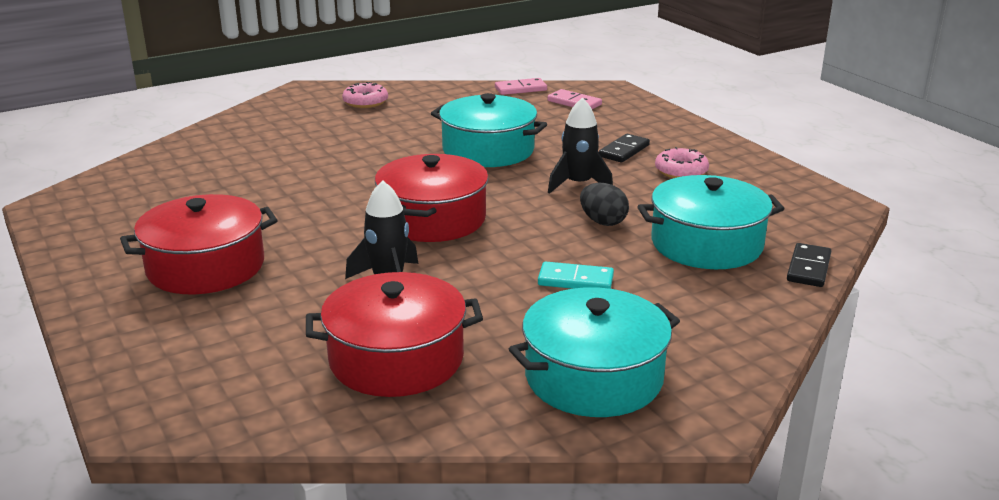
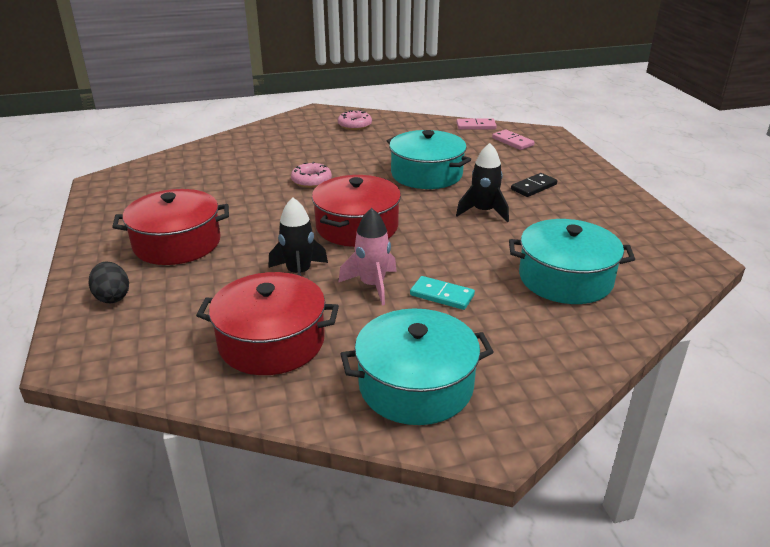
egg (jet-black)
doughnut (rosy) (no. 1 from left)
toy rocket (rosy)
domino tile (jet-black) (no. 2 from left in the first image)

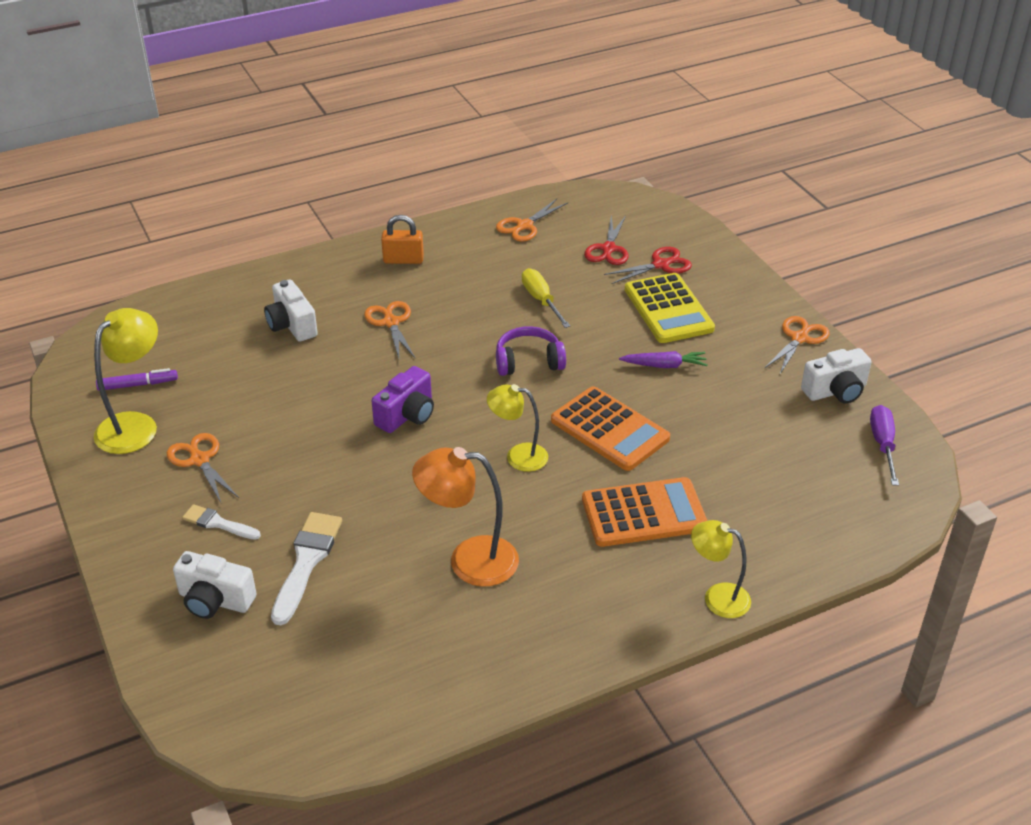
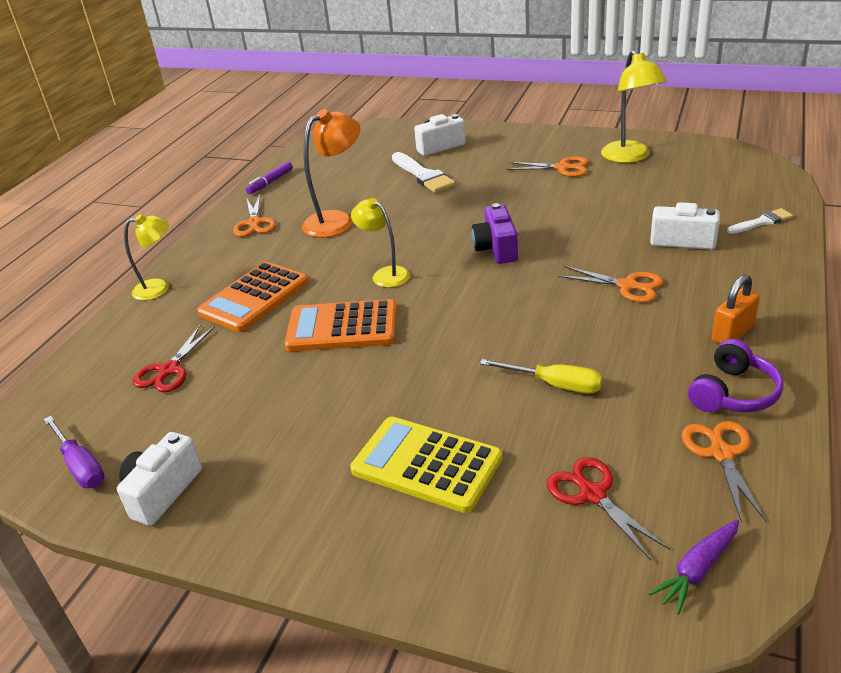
shears (red) (no. 1 from left)
shears (orange) (no. 1 from left)
marker (purple)
desk lamp (golden) (no. 2 from left)
root vegetable (purple)
headset (purple)
paint brush (snow-white) (no. 2 from left)

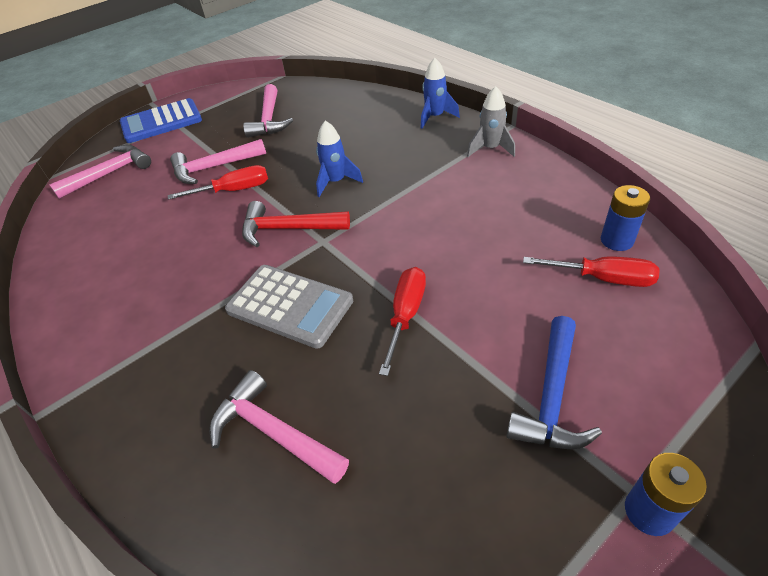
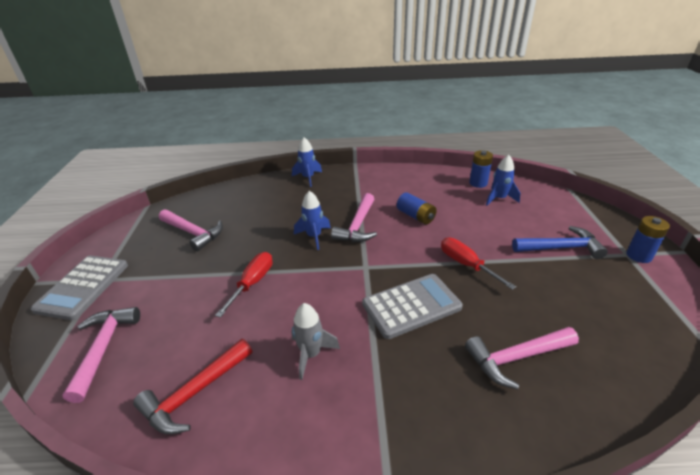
calculator (grey) (no. 1 from left)
hammer (red)
toy rocket (grey)
hammer (rosy) (no. 3 from left)
power cell (blue) (no. 1 from left)
toy rocket (blue) (no. 3 from left)
hammer (blue)

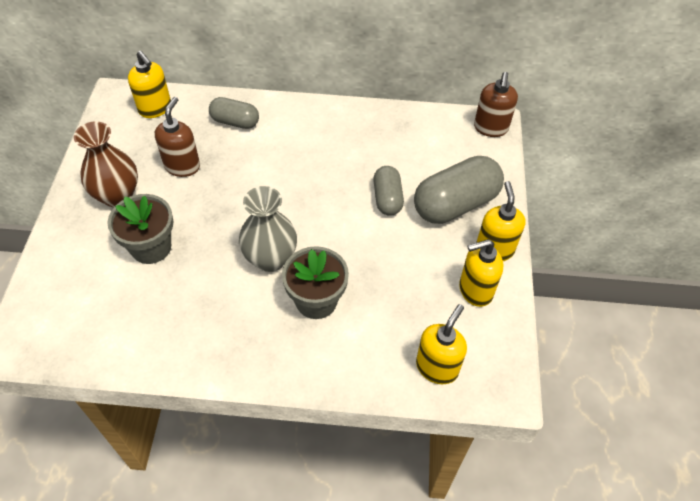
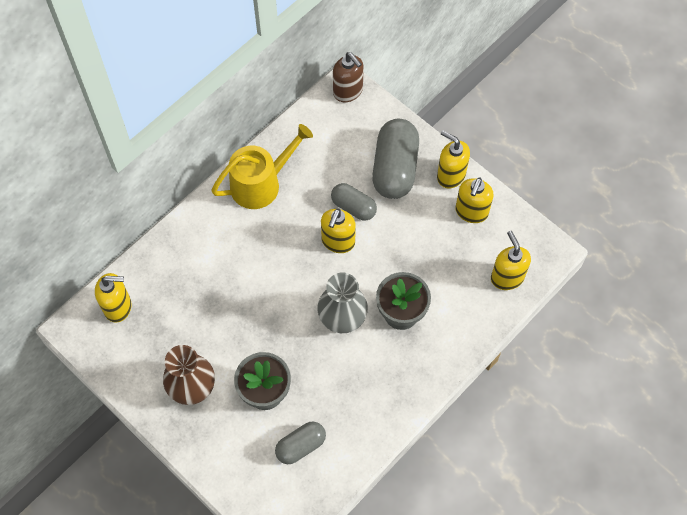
sprinkling can (golden)
pill shape (grey) (no. 1 from left)
pump bottle (golden) (no. 2 from left)
pump bottle (dark brown) (no. 1 from left in the first image)

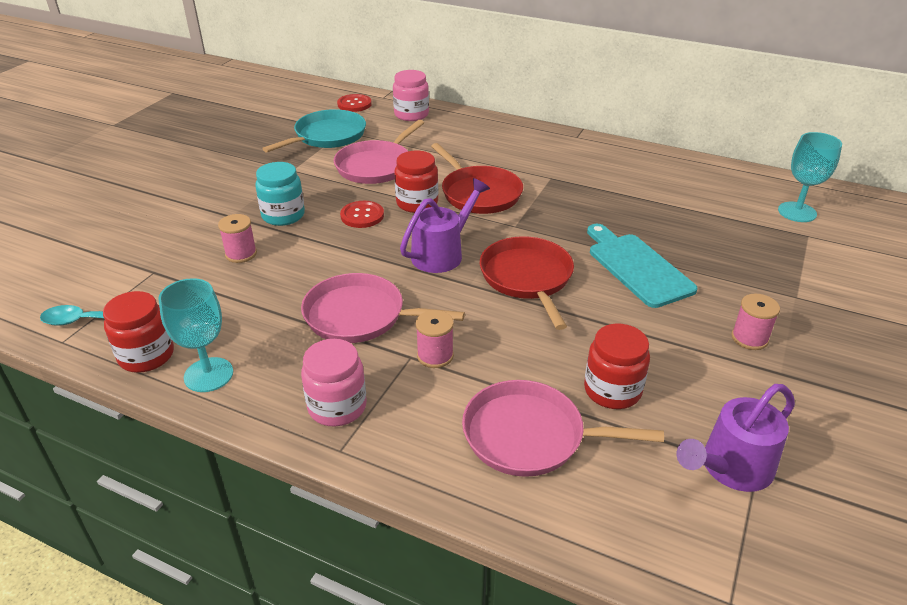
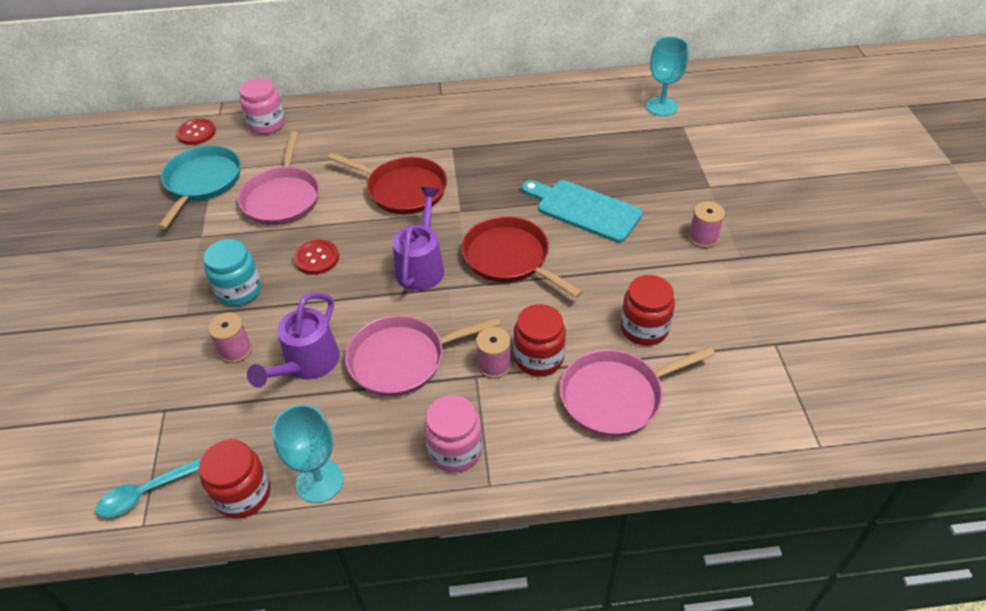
sprinkling can (purple) (no. 1 from left)
jar (red) (no. 2 from left)

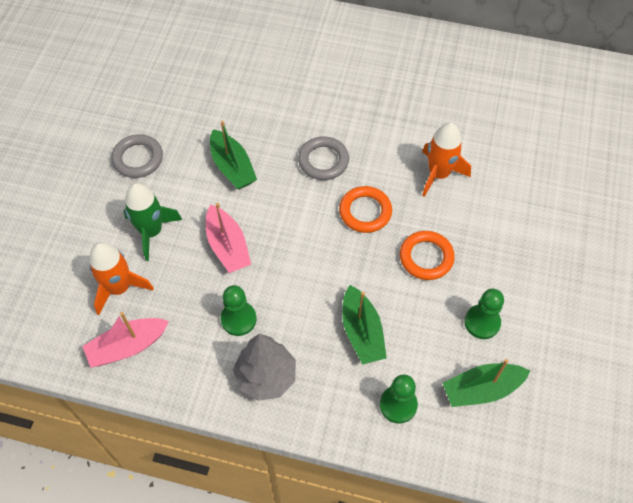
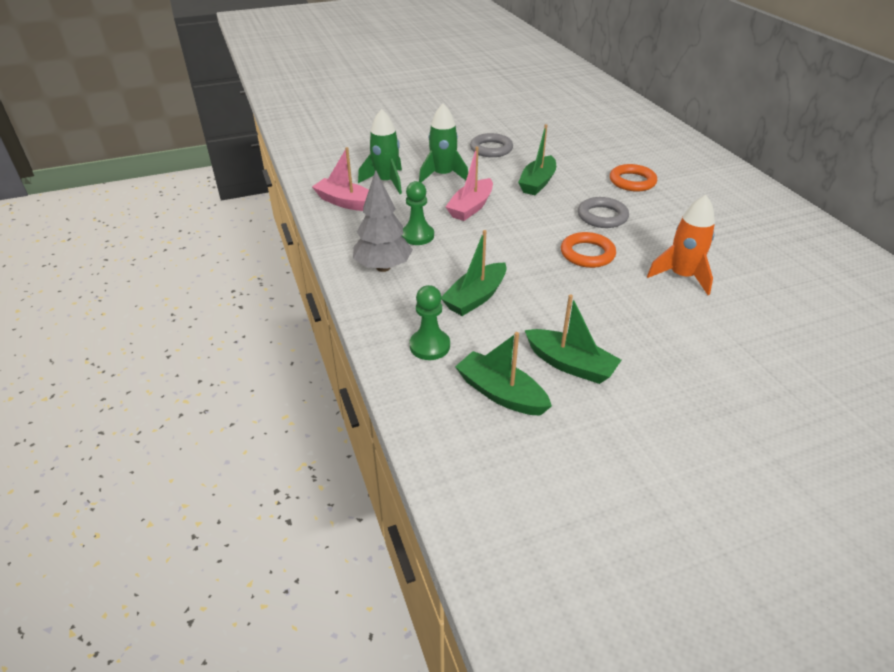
toy rocket (leaf-green) (no. 1 from left)
boat (leaf-green) (no. 4 from left)
torus (orange) (no. 2 from left)

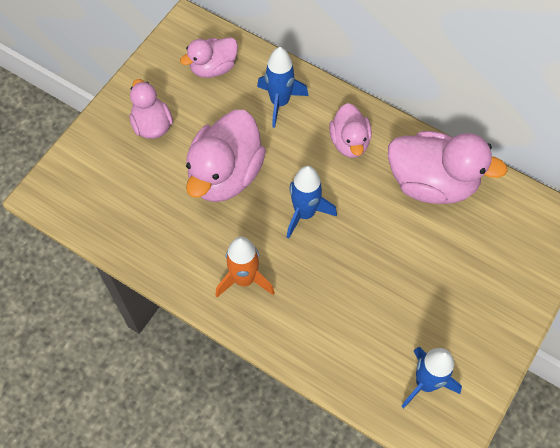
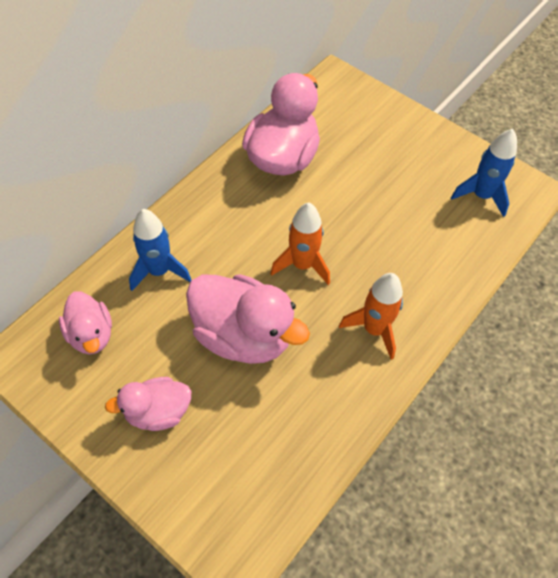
toy rocket (orange) (no. 1 from left)
rubber duck (rosy) (no. 4 from left in the first image)

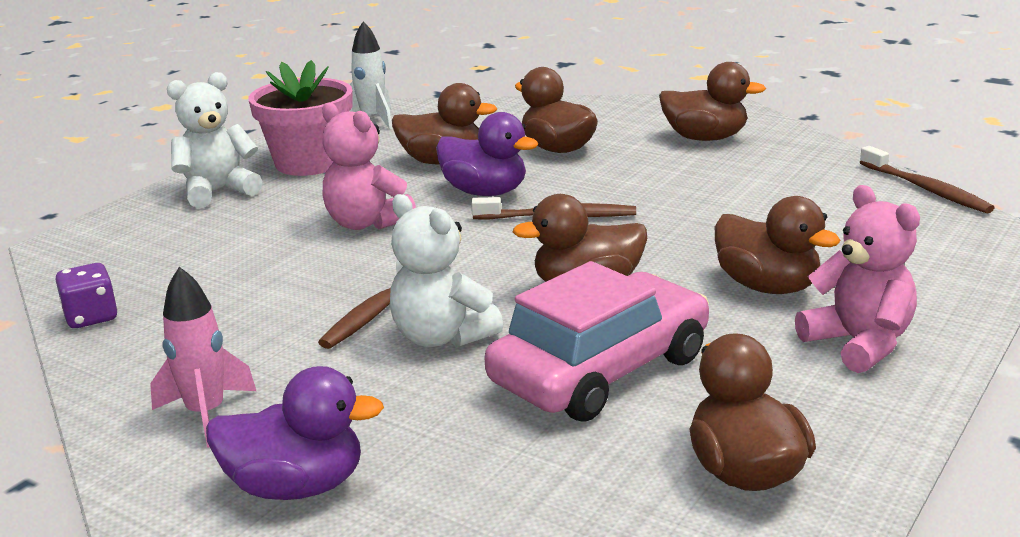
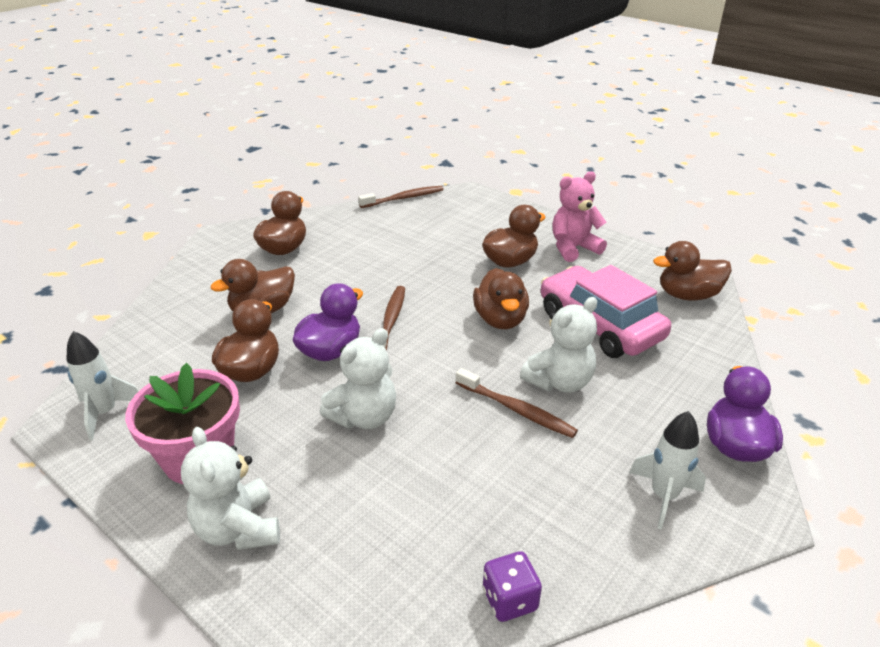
stuffed bear (snow-white) (no. 2 from left)
toy rocket (snow-white) (no. 2 from left)

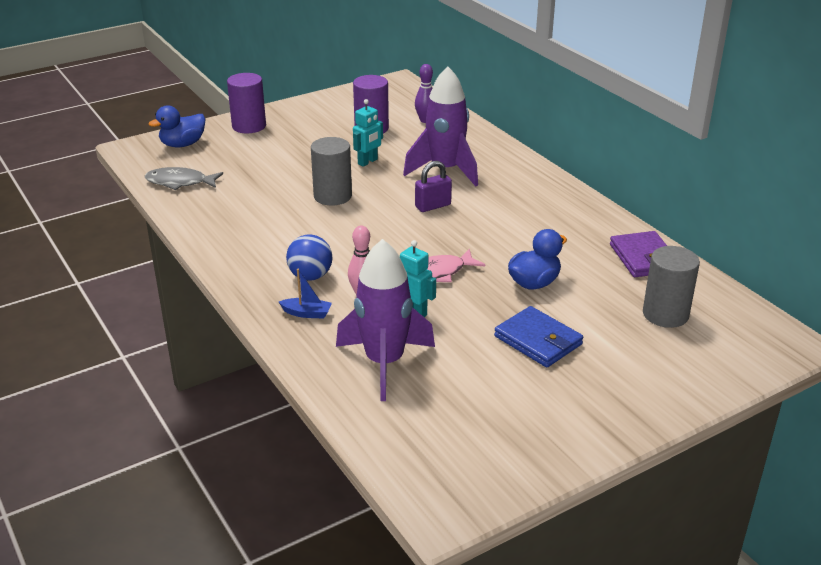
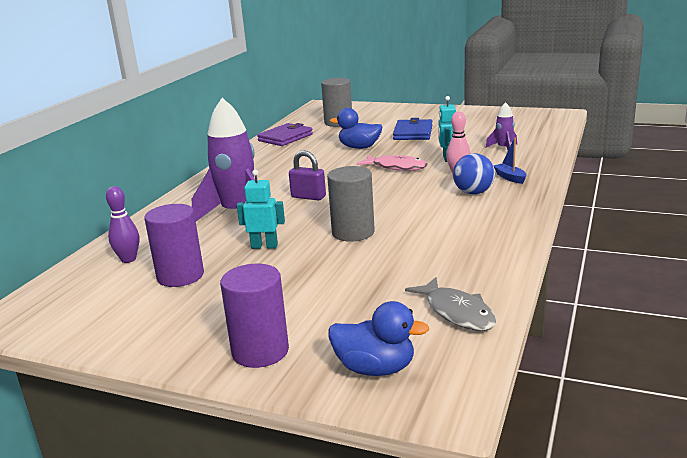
toy rocket (purple) (no. 2 from left)

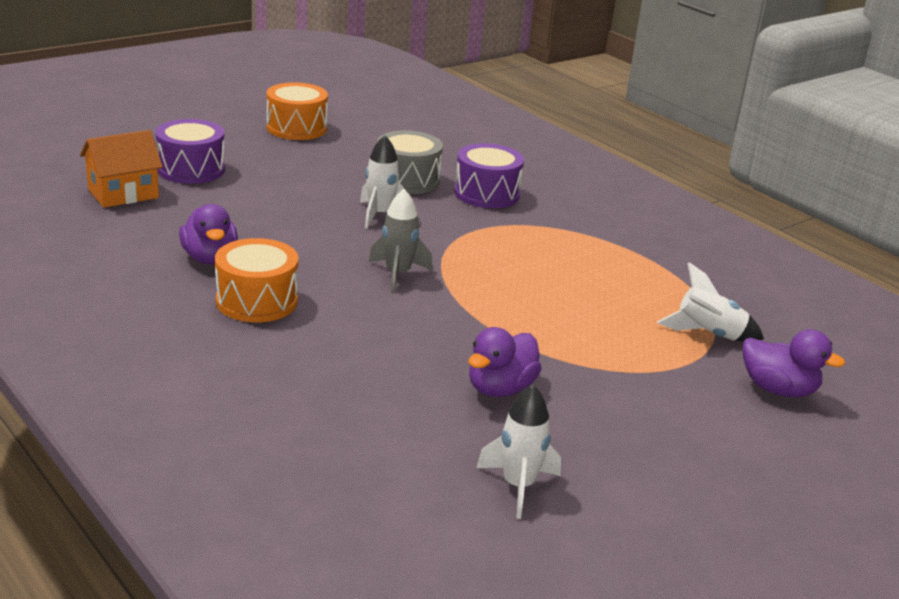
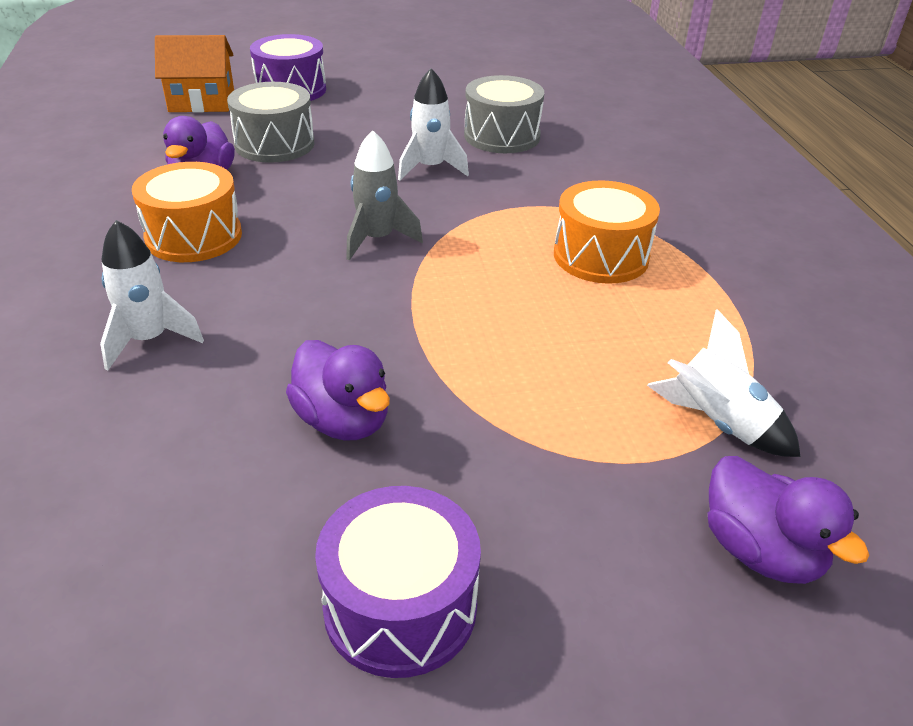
toy rocket (snow-white) (no. 1 from left)
drum (grey) (no. 1 from left)
rubber duck (purple) (no. 2 from left)
drum (purple) (no. 2 from left)
drum (orange) (no. 2 from left)

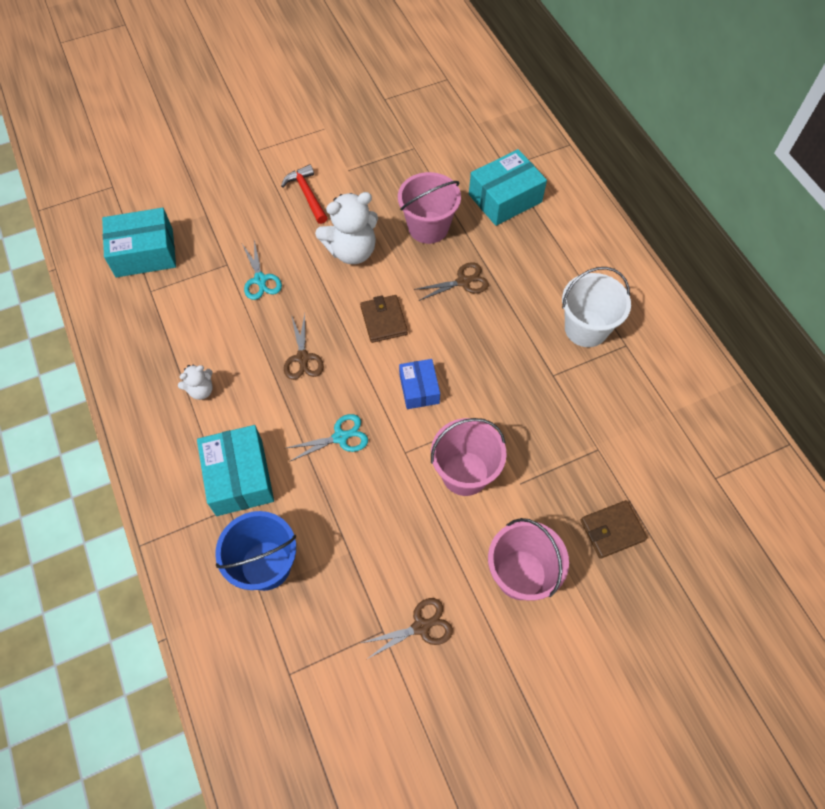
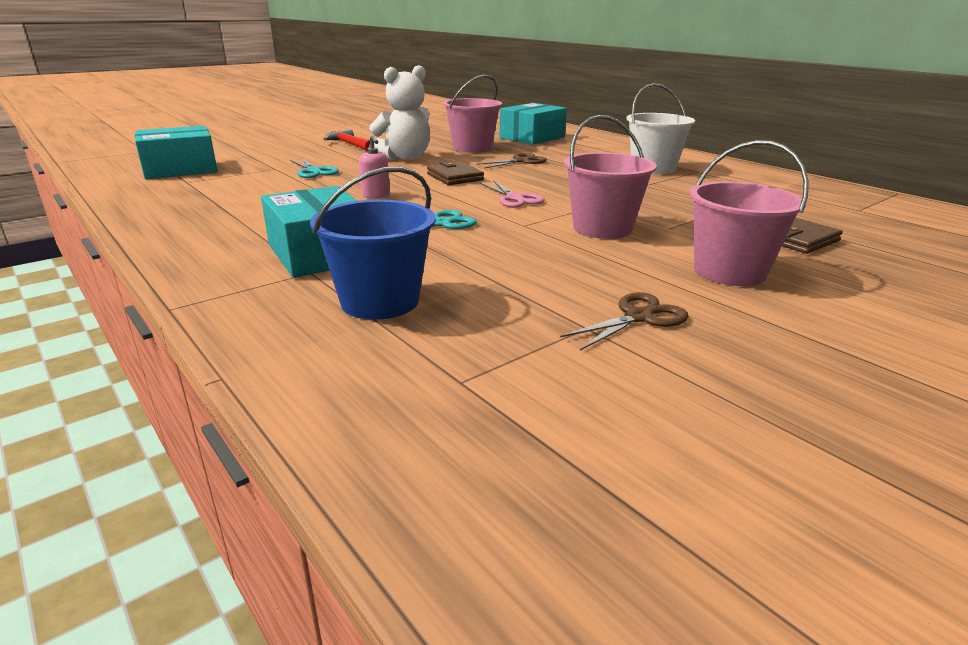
pump bottle (rosy)
shears (rosy)
stuffed bear (snow-white) (no. 1 from left in the first image)

